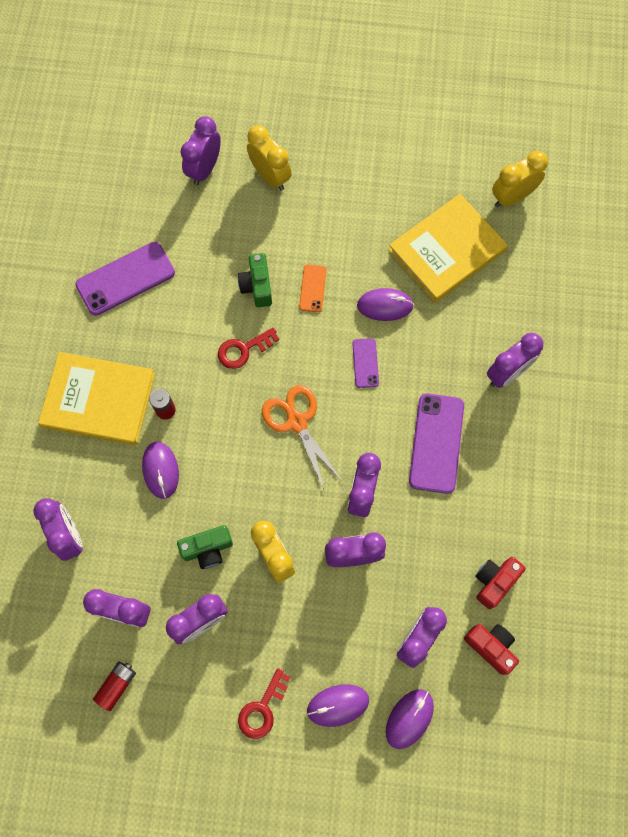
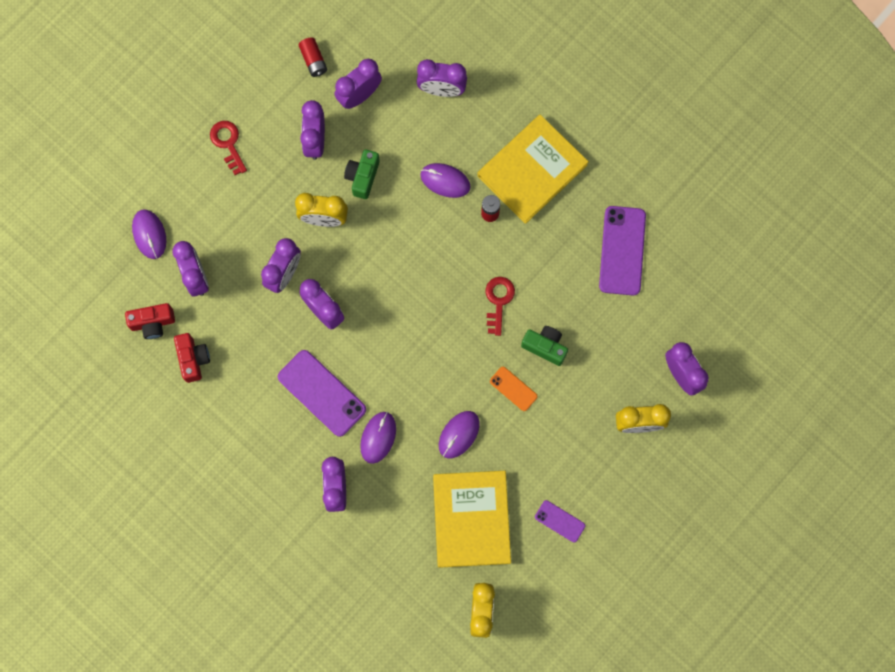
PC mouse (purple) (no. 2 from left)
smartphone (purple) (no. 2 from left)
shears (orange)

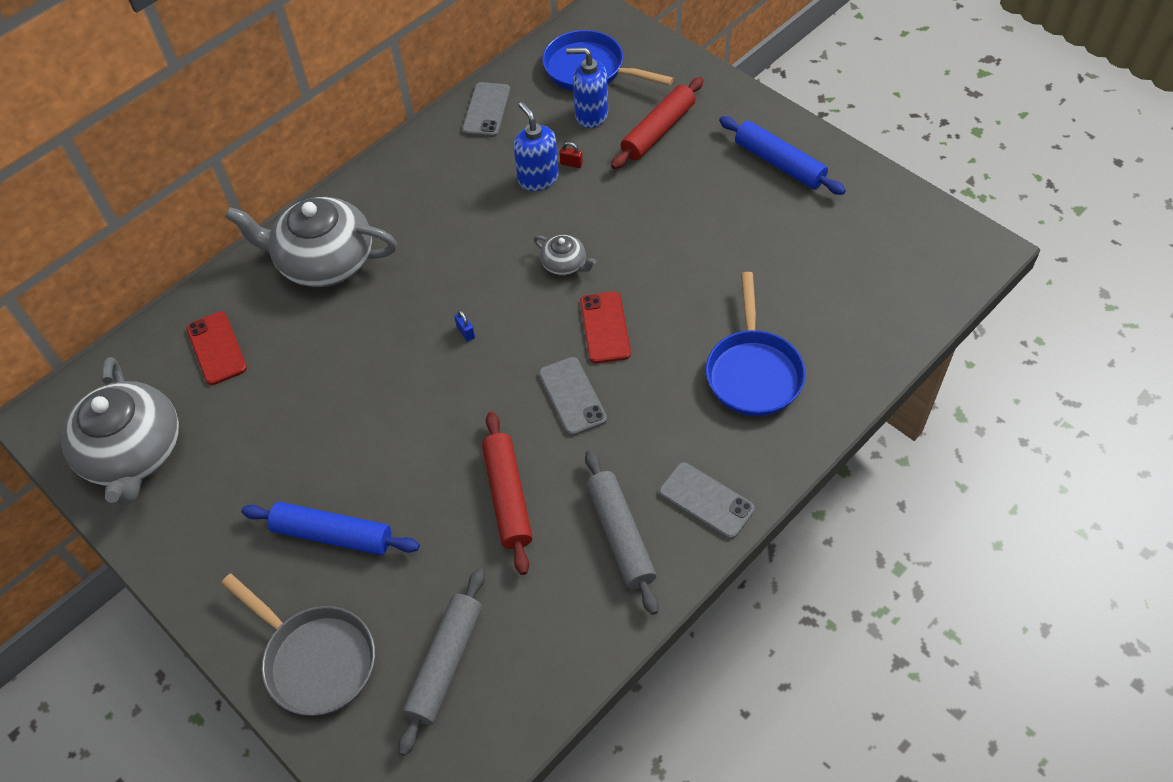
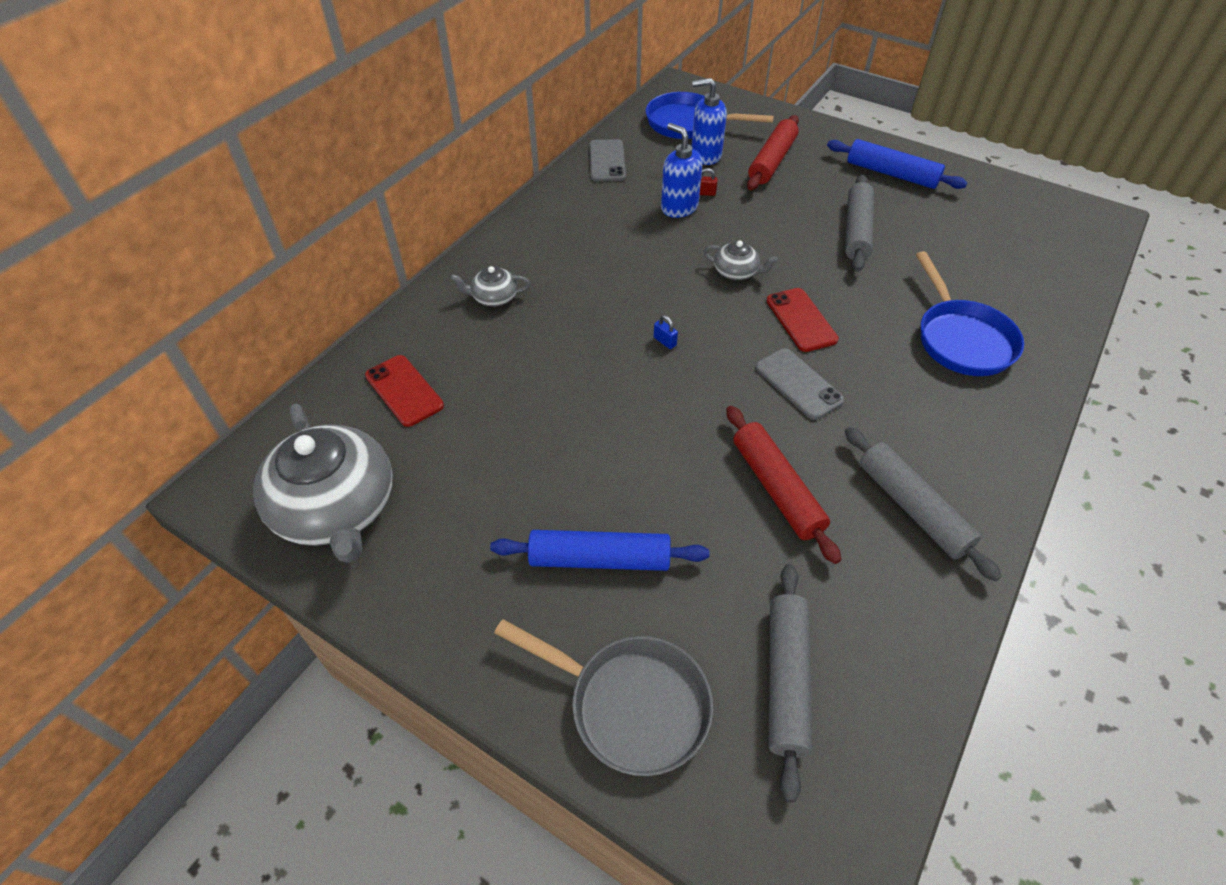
tea pot (grey) (no. 2 from left)
rolling pin (grey) (no. 2 from left)
smartphone (grey) (no. 3 from left in the first image)

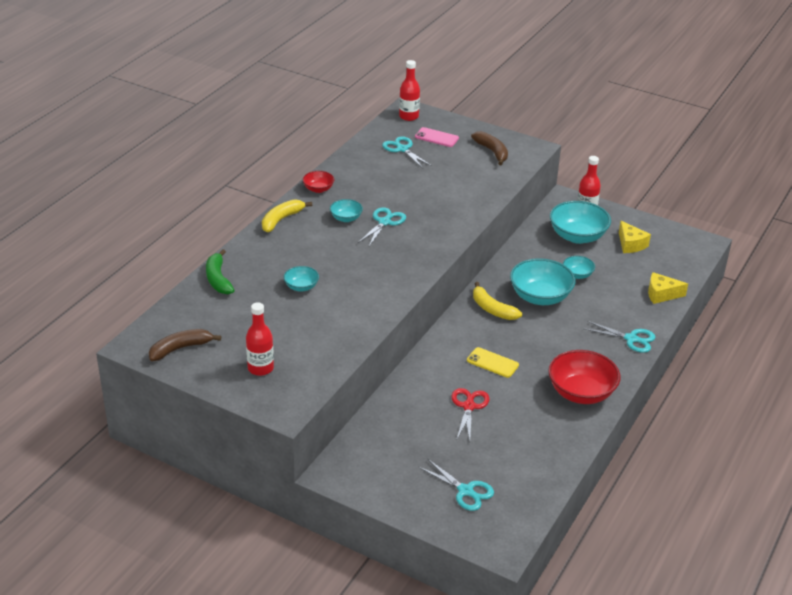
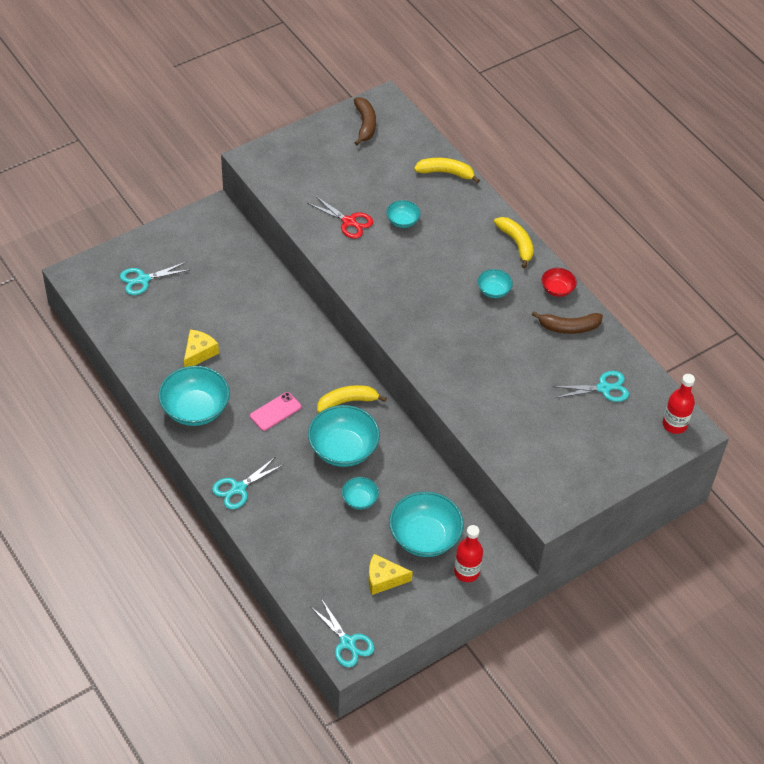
deep dish (turquoise) (no. 1 from left)
piece of cheese (golden) (no. 1 from left)
smartphone (rosy)
shears (red)
shears (turquoise) (no. 3 from left)
banana fruit (golden) (no. 2 from left)
banana fruit (dark brown) (no. 2 from left)
drink bottle (red) (no. 1 from left in the first image)
smartphone (golden)

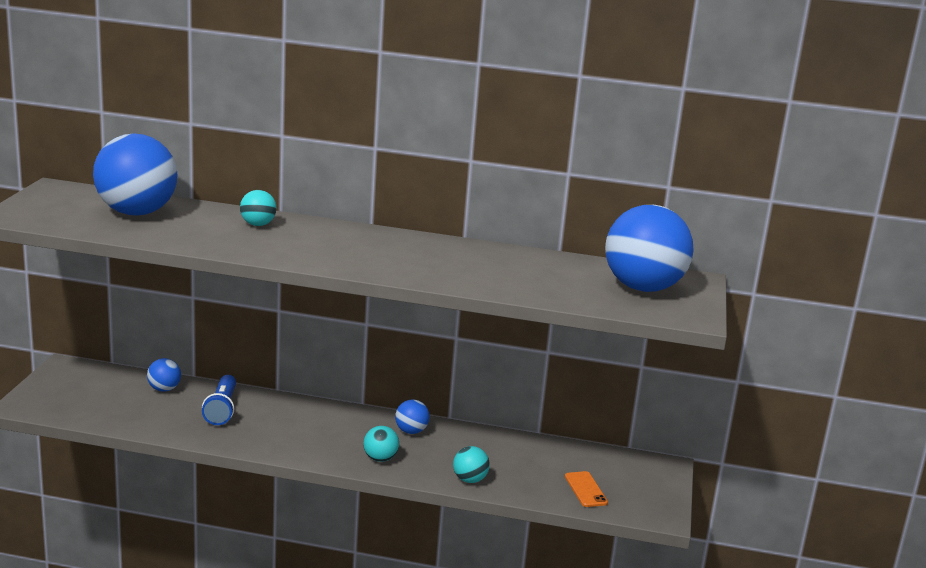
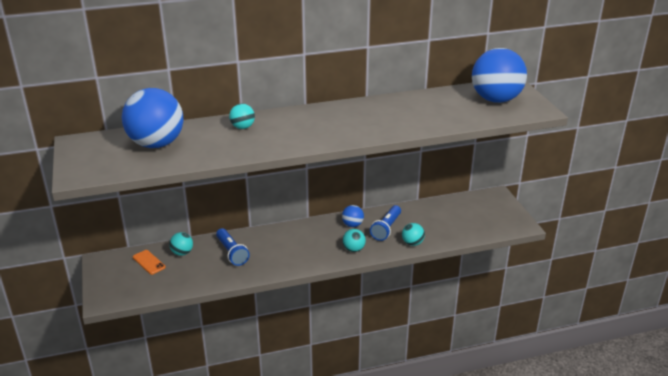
smartphone (orange)
sphere (turquoise) (no. 1 from left)
flashlight (blue) (no. 2 from left)

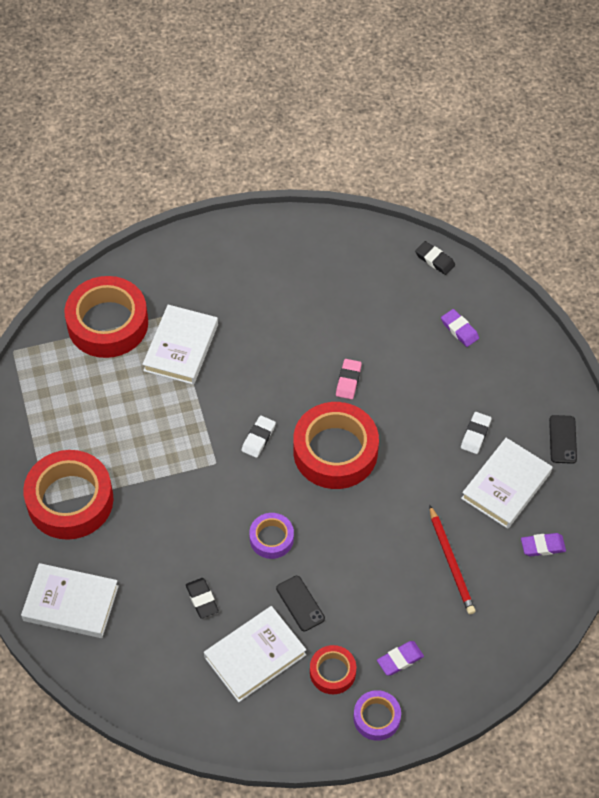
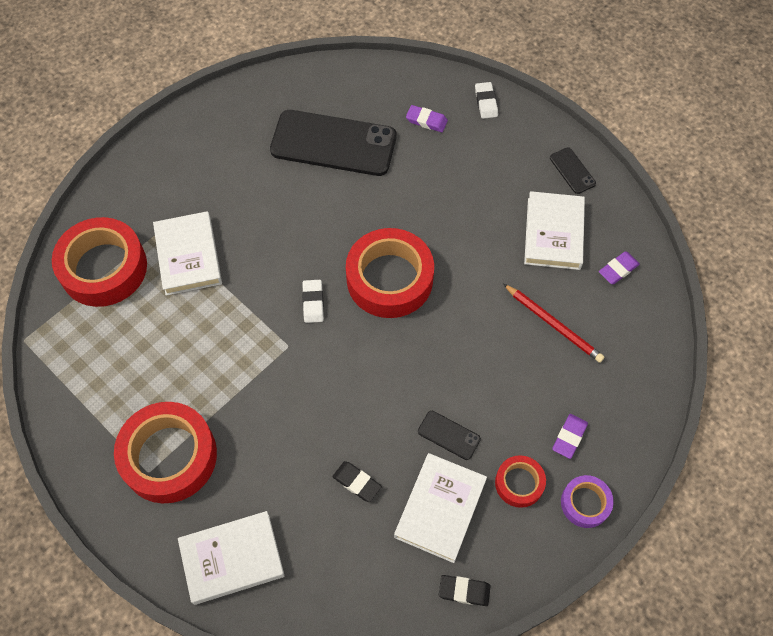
smartphone (jet-black) (no. 1 from left)
gum eraser (jet-black) (no. 2 from left)
gum eraser (snow-white) (no. 2 from left)
roll of tape (purple) (no. 1 from left in the first image)
gum eraser (rosy)

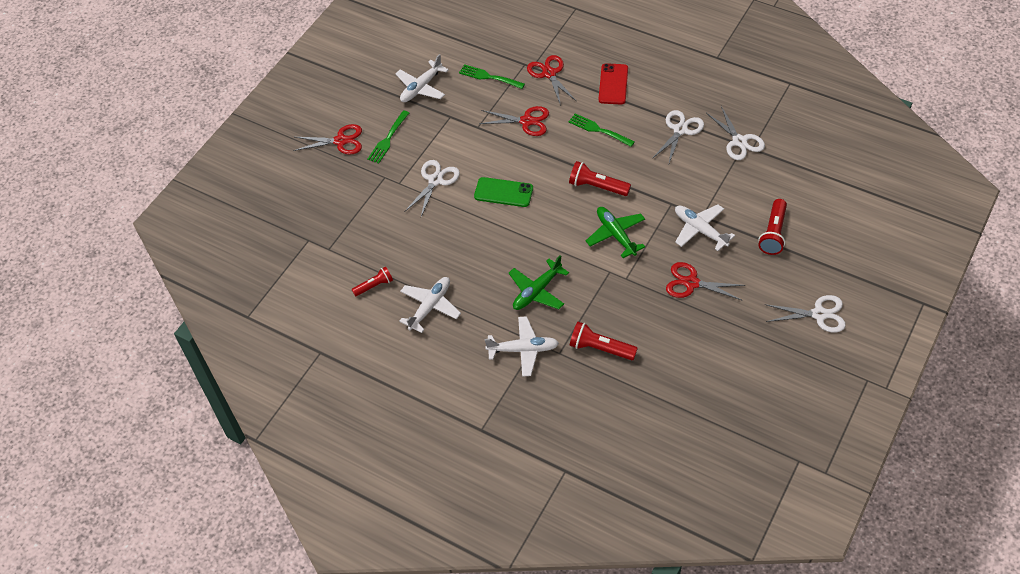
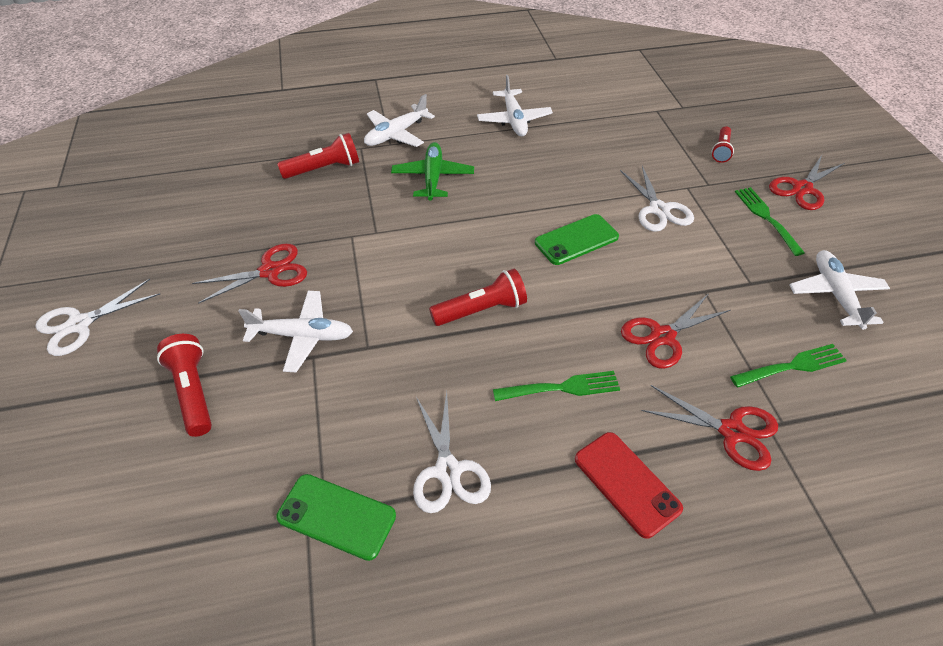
smartphone (leaf-green) (no. 1 from left)
flashlight (red) (no. 4 from left)
aeroplane (leaf-green) (no. 2 from left in the first image)

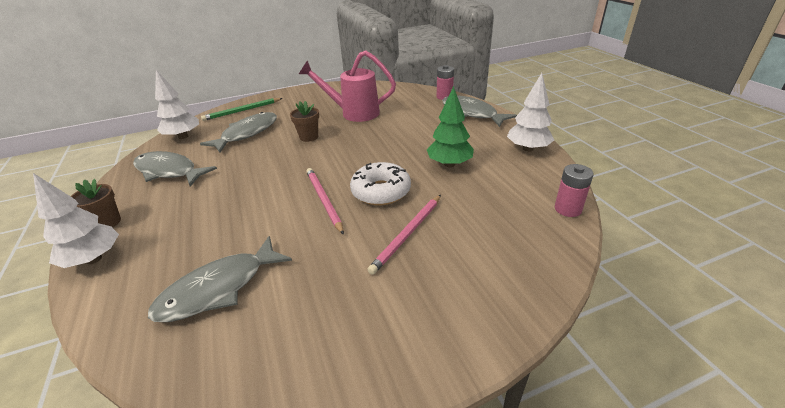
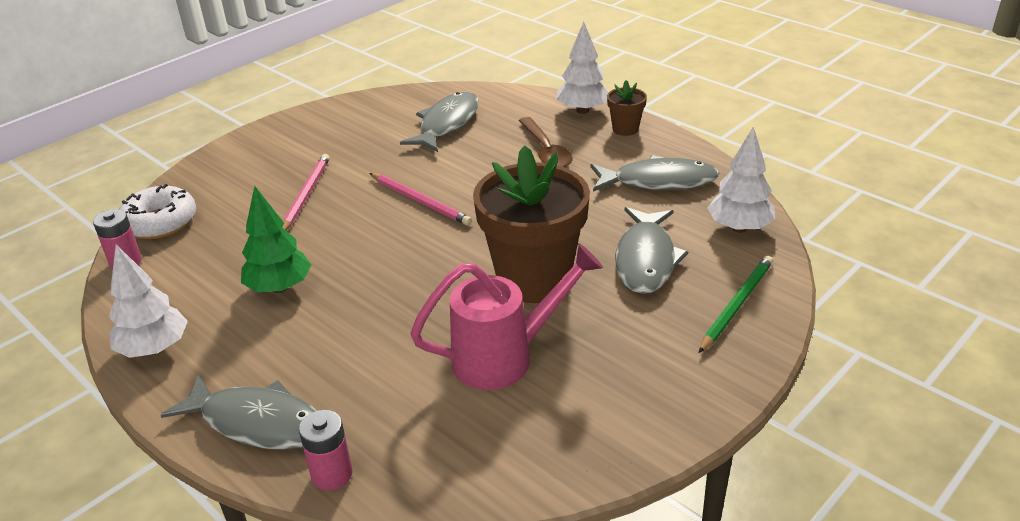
doughnut (snow-white)
flower pot (dark brown) (no. 1 from left)
spoon (dark brown)

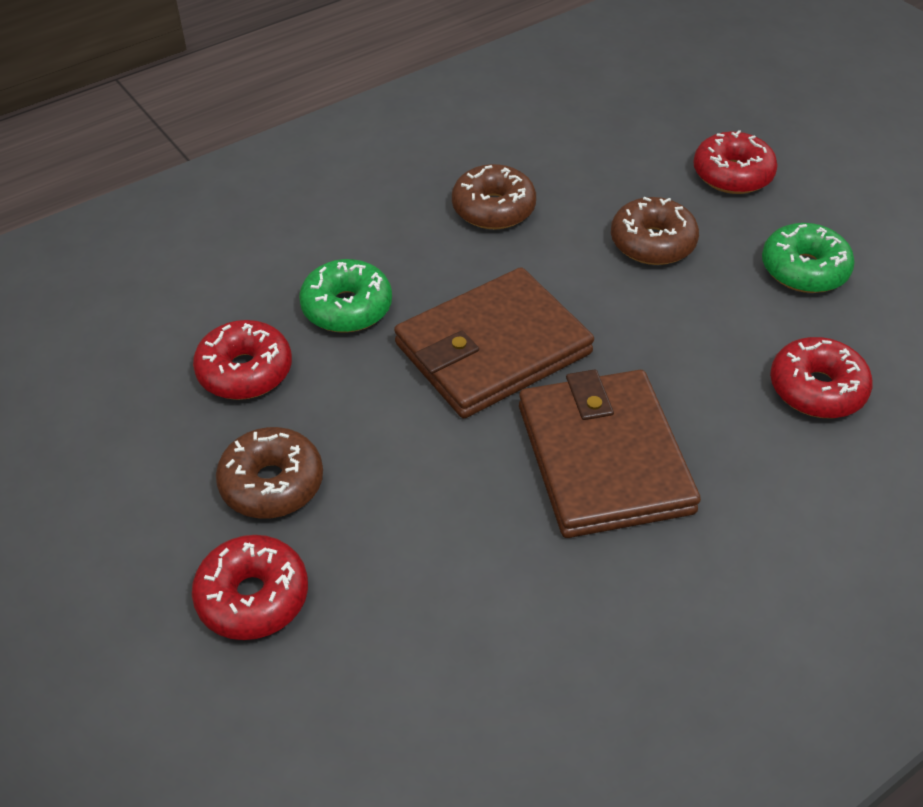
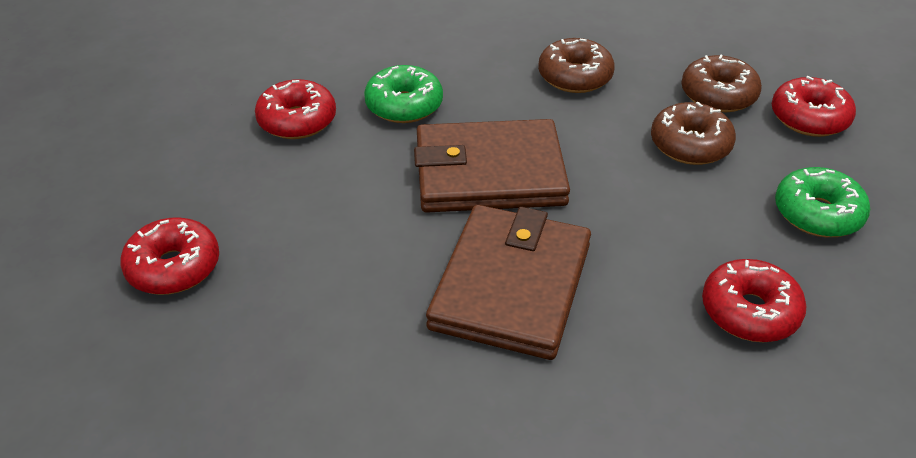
doughnut (dark brown) (no. 3 from left)

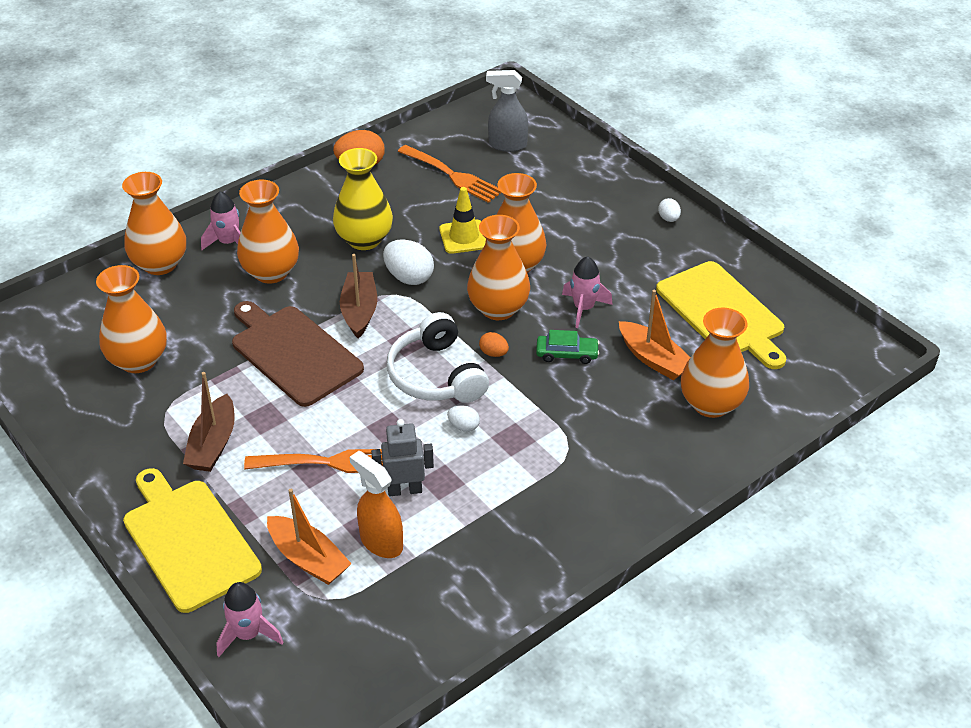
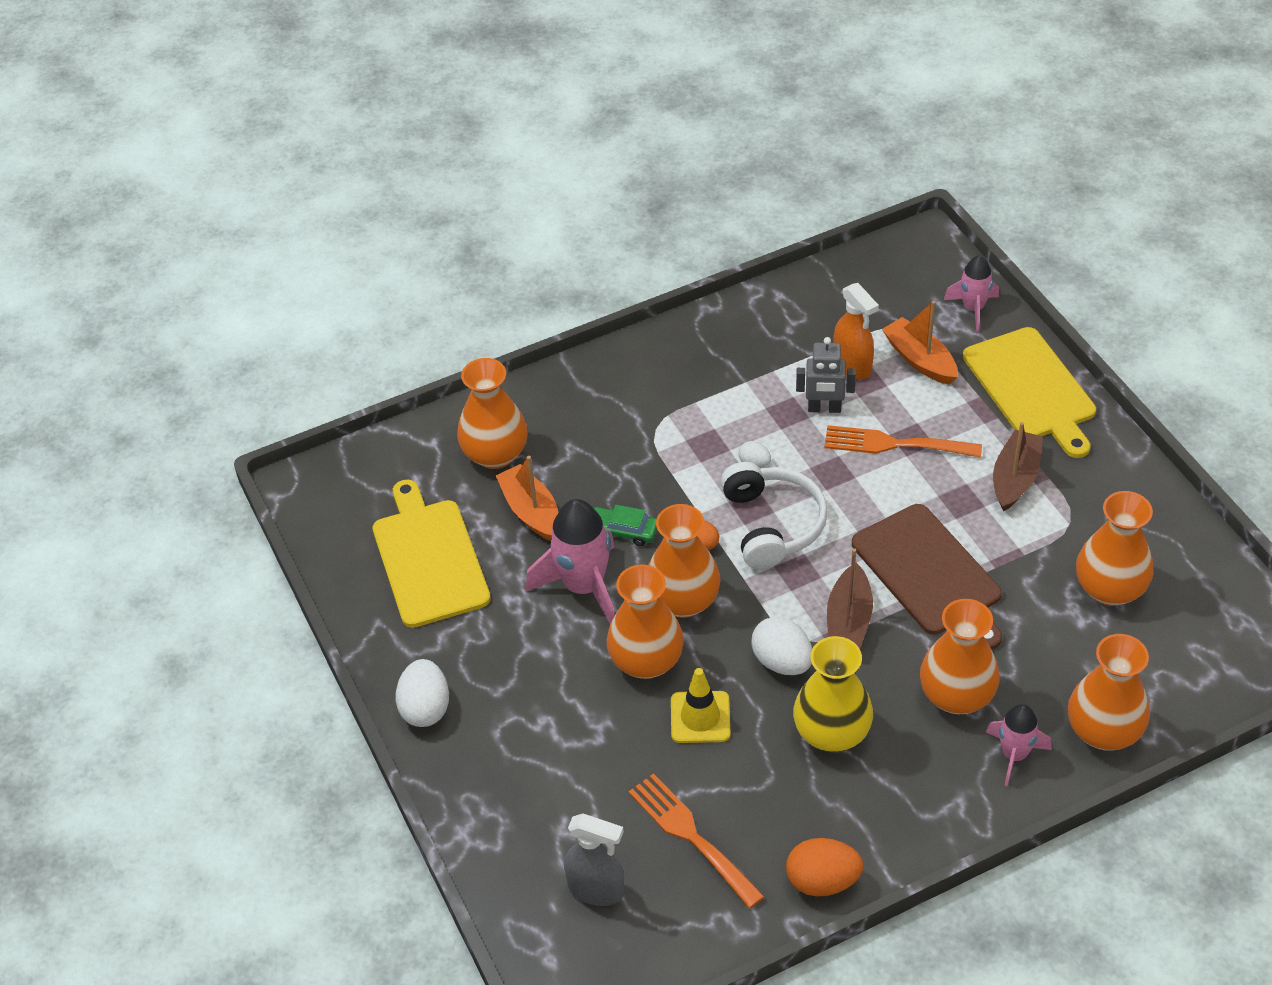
egg (snow-white) (no. 1 from left)
toy rocket (rosy) (no. 1 from left)

